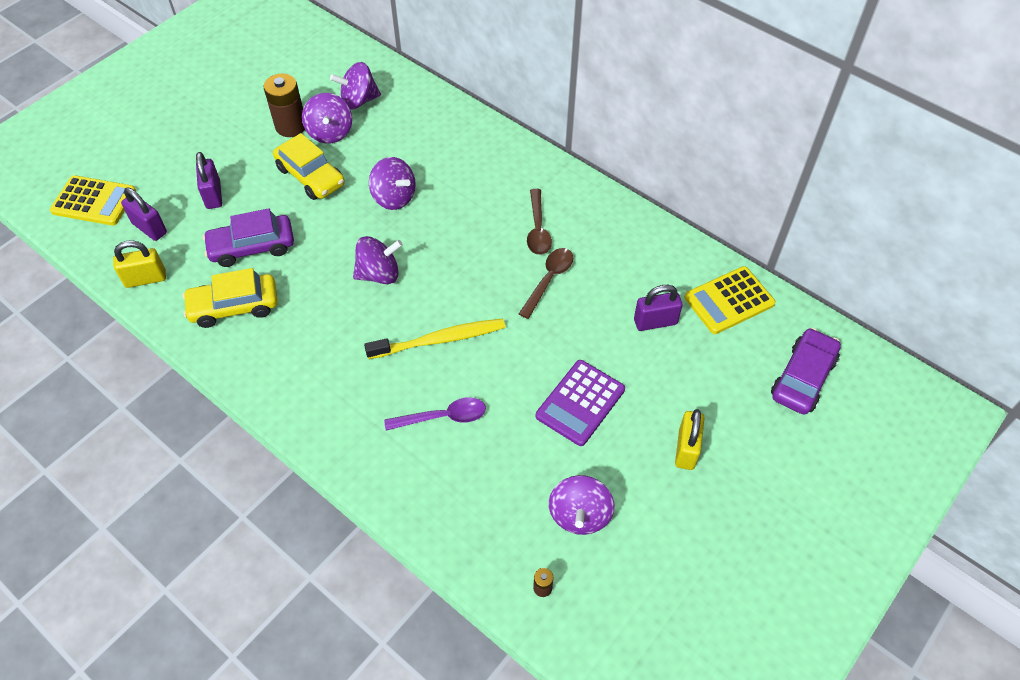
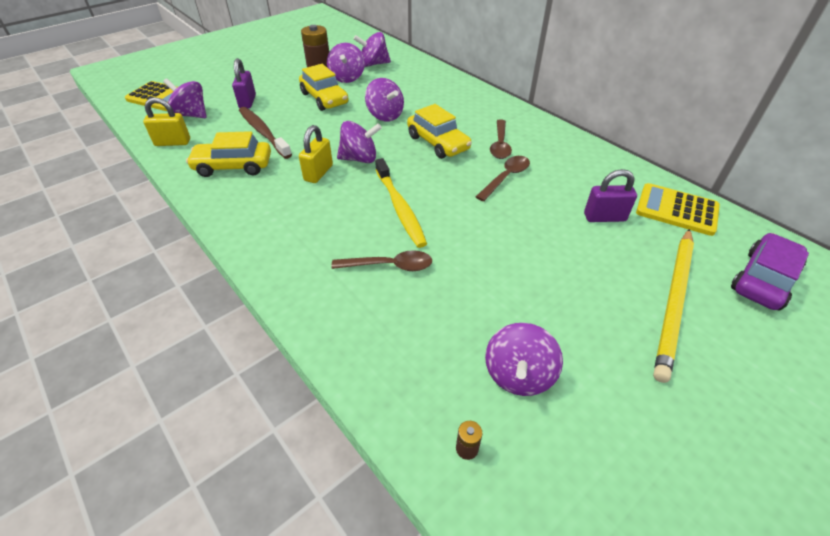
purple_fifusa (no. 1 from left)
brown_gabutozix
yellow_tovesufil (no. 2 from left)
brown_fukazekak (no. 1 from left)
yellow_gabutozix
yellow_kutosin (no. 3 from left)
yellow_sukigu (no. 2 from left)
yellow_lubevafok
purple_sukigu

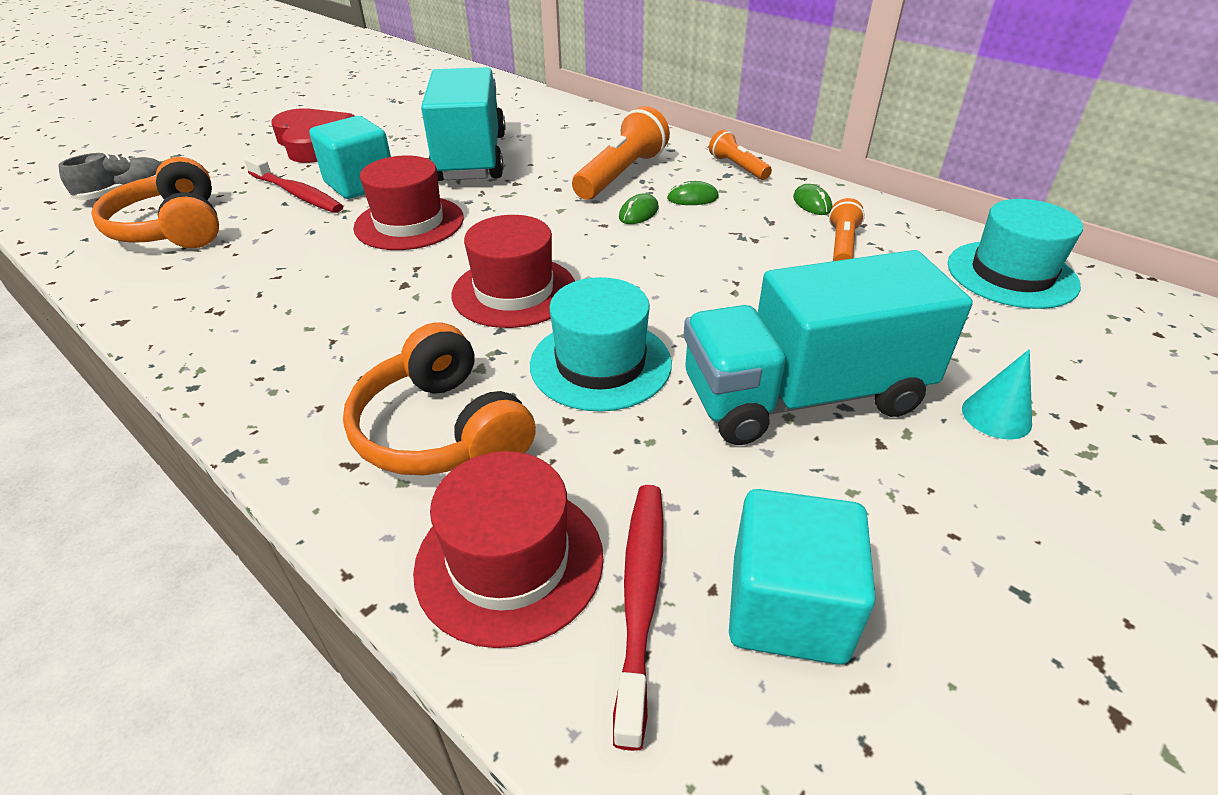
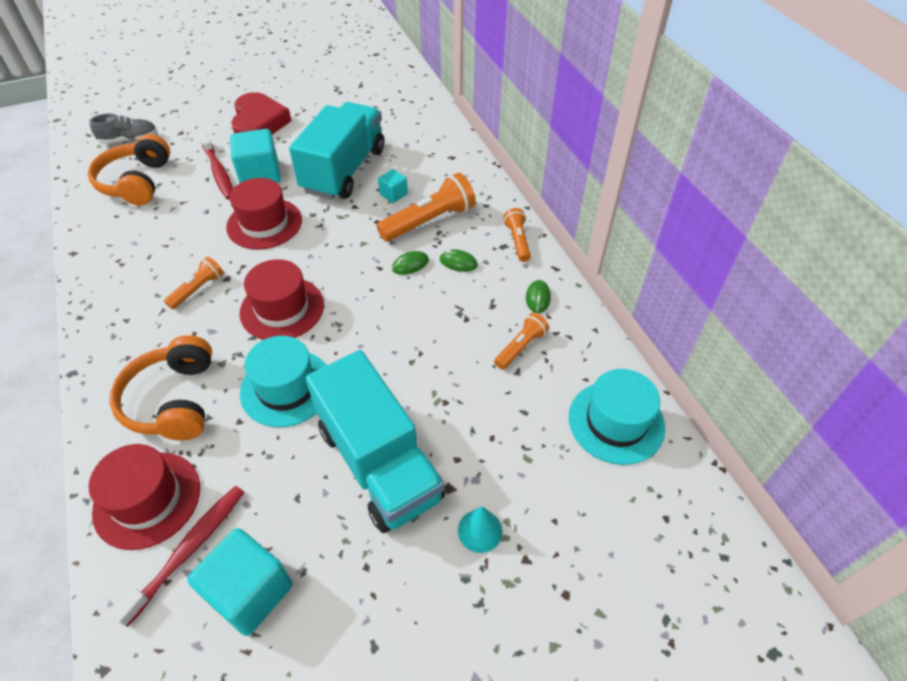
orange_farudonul (no. 1 from left)
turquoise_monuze (no. 2 from left)
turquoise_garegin (no. 3 from left)

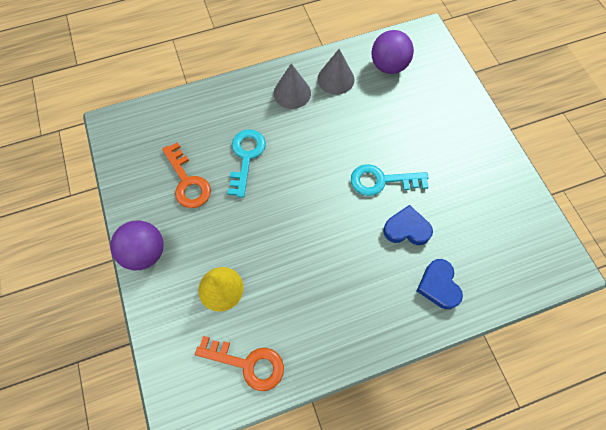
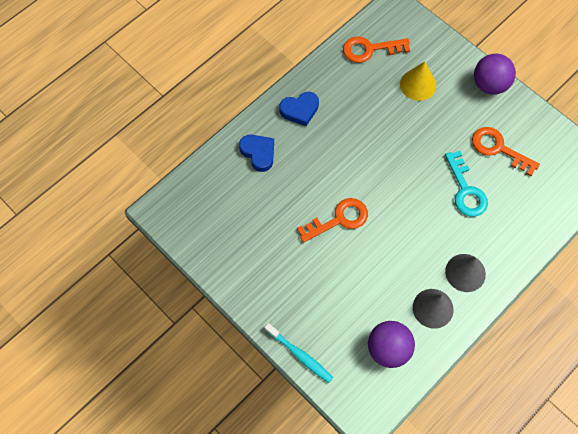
turquoise_gabutozix
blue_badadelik (no. 2 from left)
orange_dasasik (no. 1 from left)

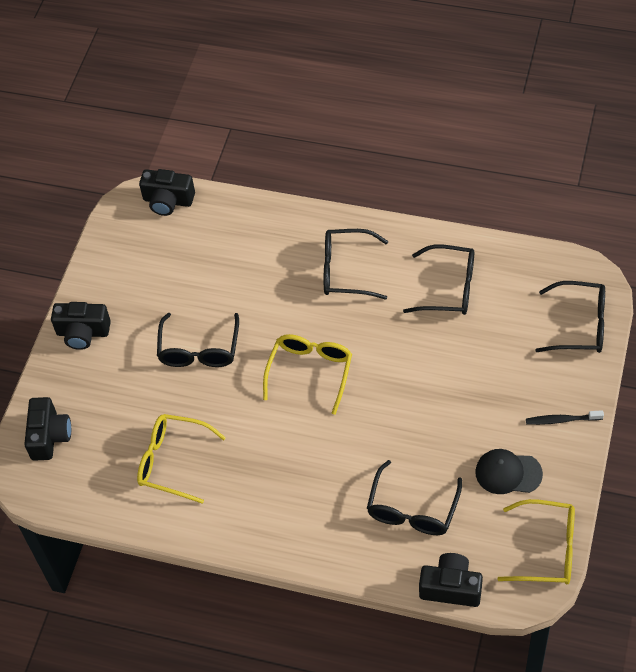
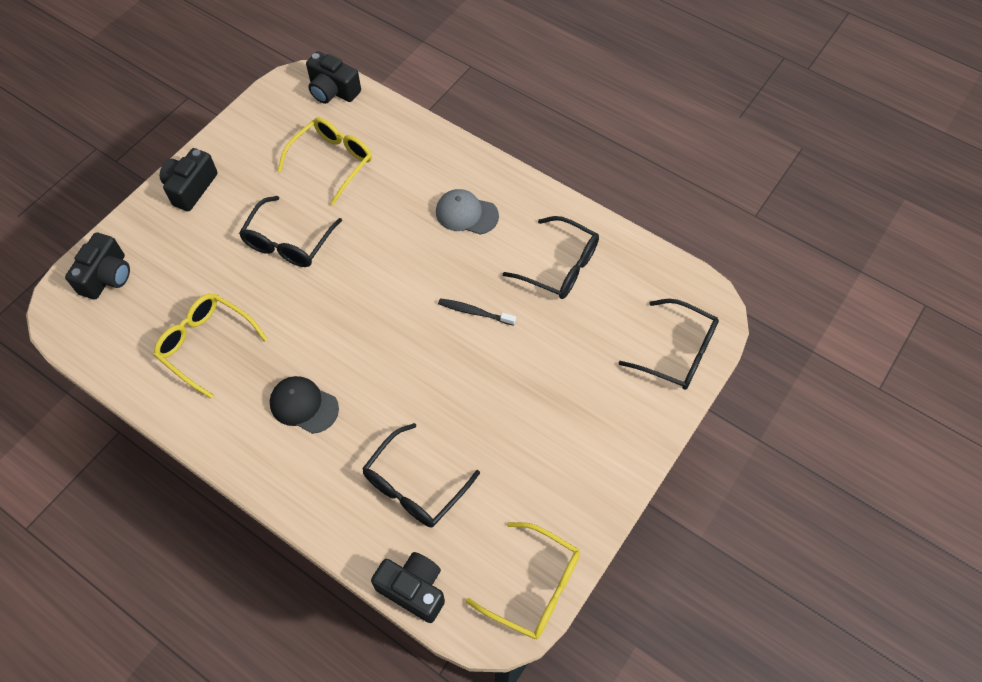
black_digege (no. 2 from left)
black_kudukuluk
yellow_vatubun (no. 2 from left)
grey_kudukuluk
black_gabutozix

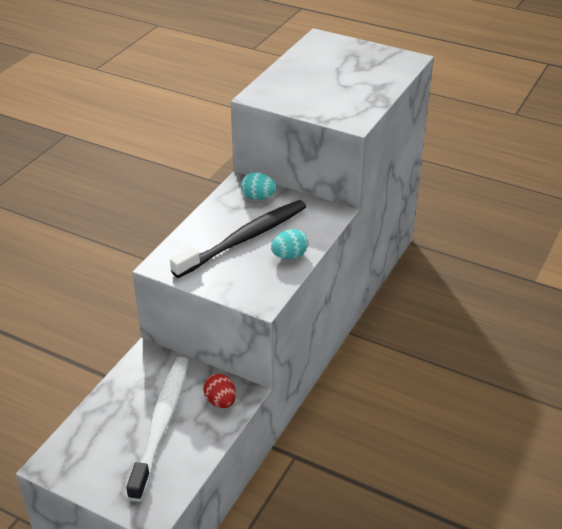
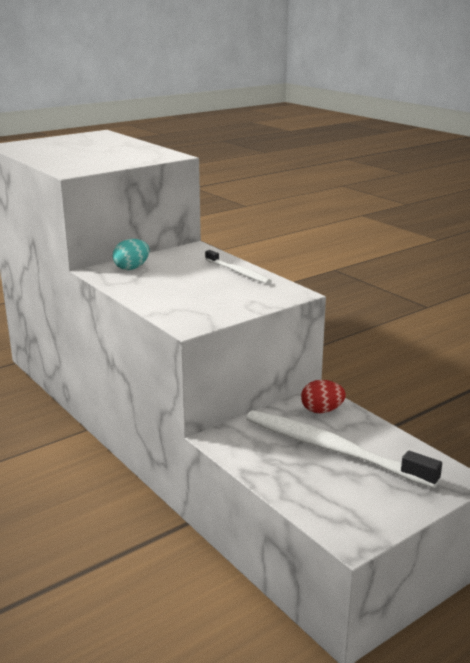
white_gabutozix (no. 1 from left)
black_gabutozix

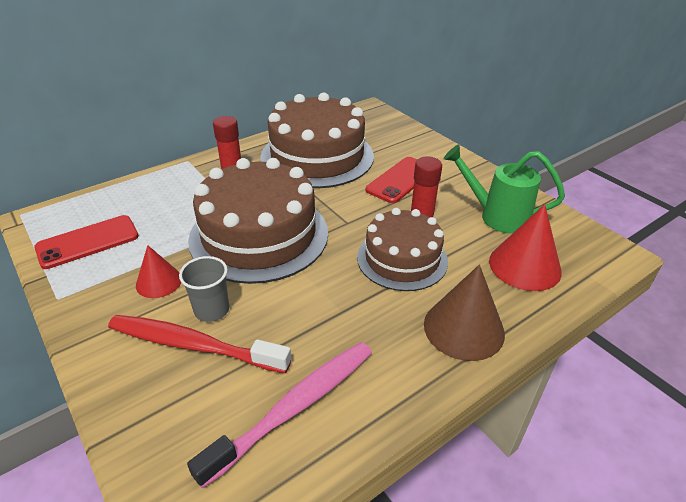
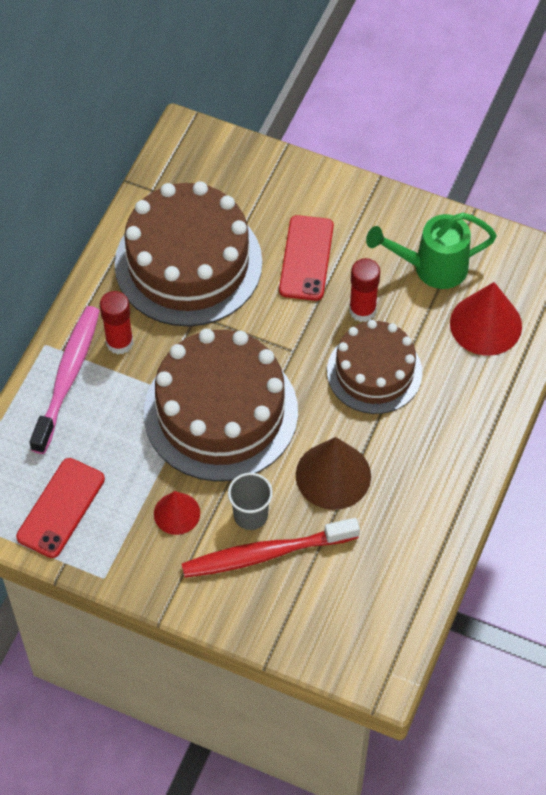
pink_gabutozix
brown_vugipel

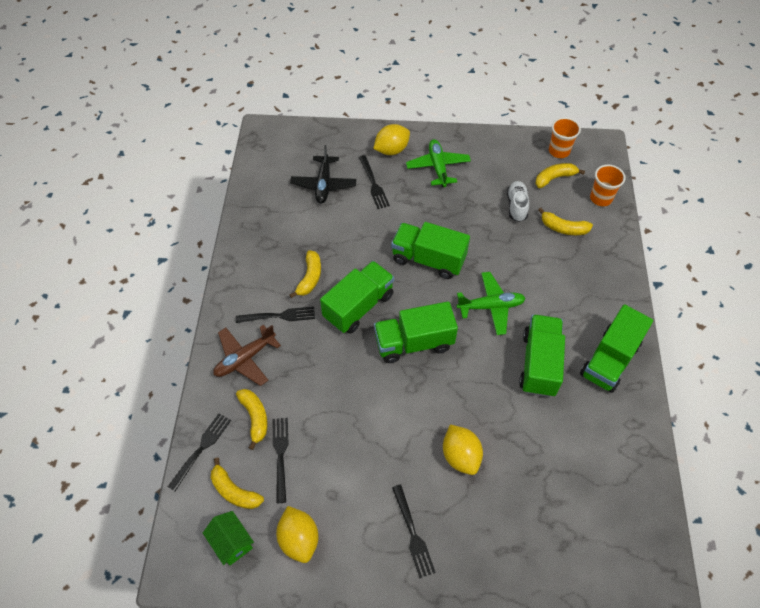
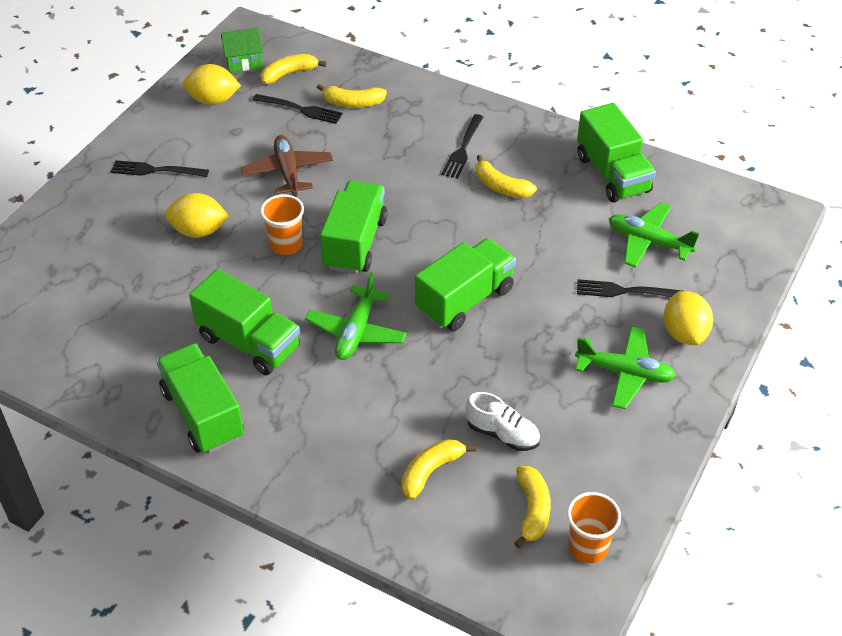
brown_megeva
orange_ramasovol (no. 1 from left)
green_monuze (no. 5 from left)
green_megeva (no. 3 from left)
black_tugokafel (no. 1 from left in the first image)

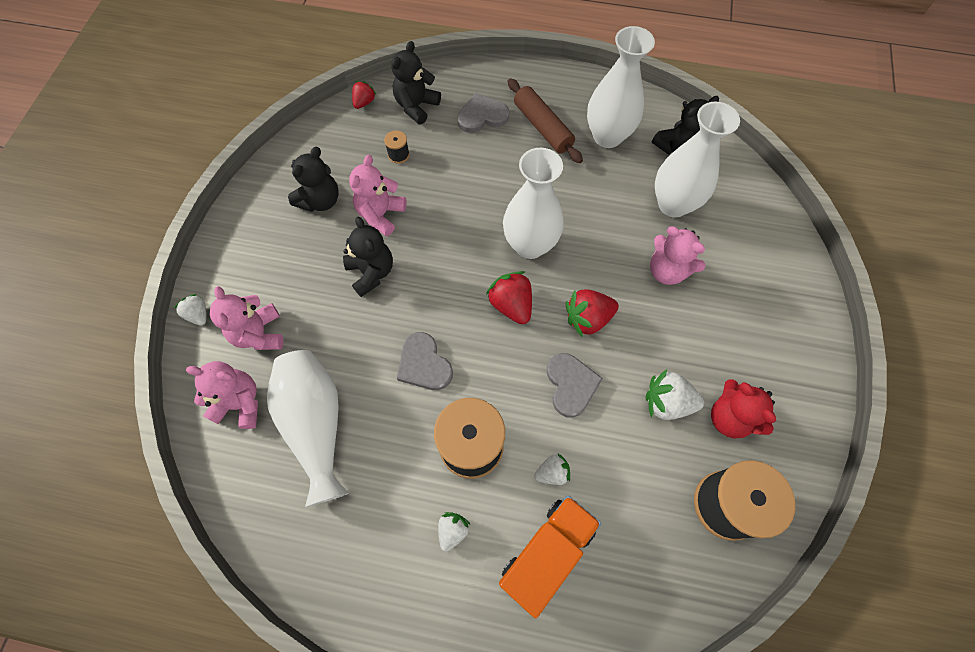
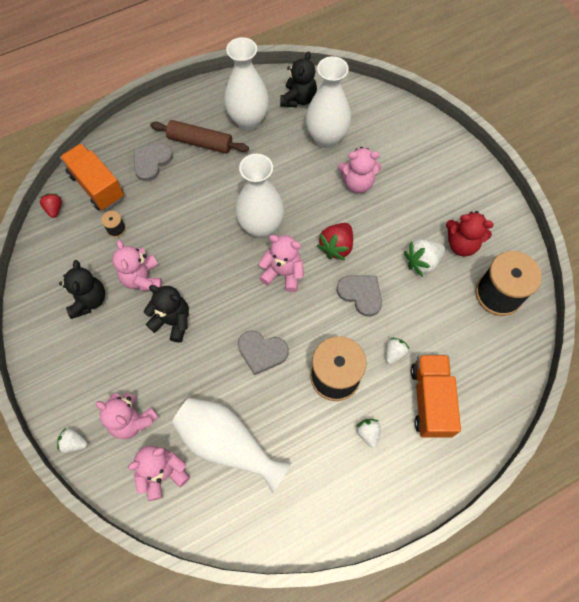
orange_monuze (no. 1 from left)
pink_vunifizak (no. 4 from left)

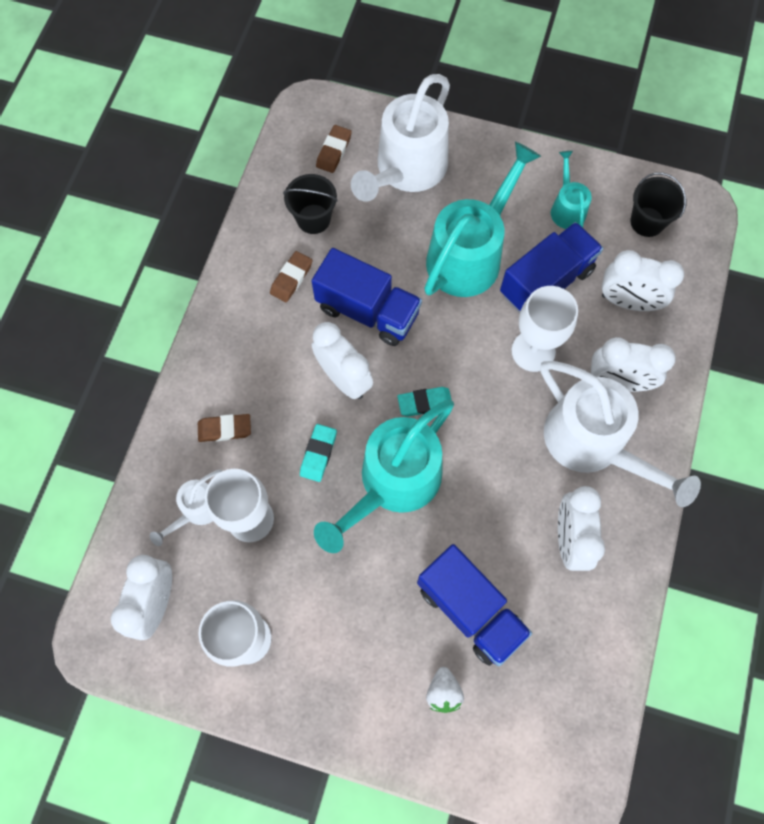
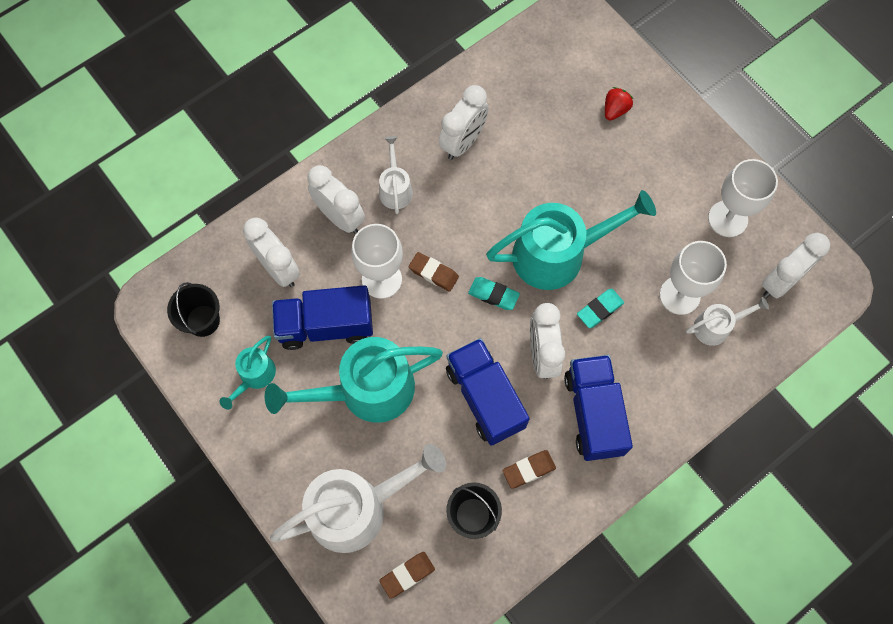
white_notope (no. 2 from left)
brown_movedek (no. 2 from left)
blue_monuze (no. 3 from left)
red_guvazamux

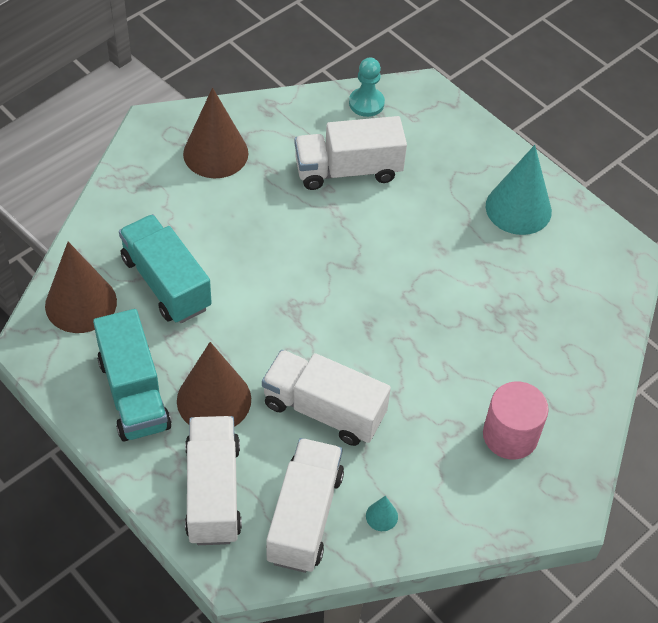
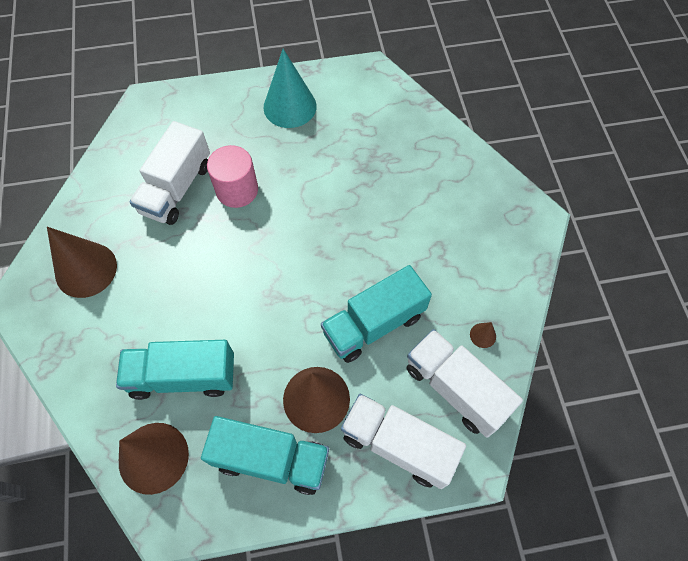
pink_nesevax
turquoise_monuze (no. 3 from left)
brown_vugipel (no. 4 from left)
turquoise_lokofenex

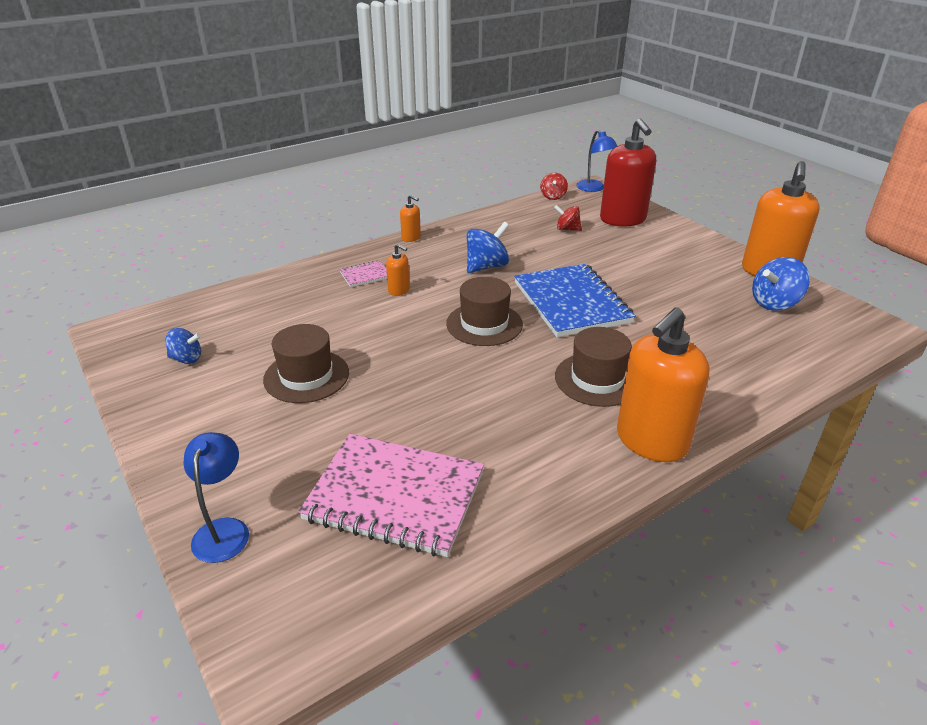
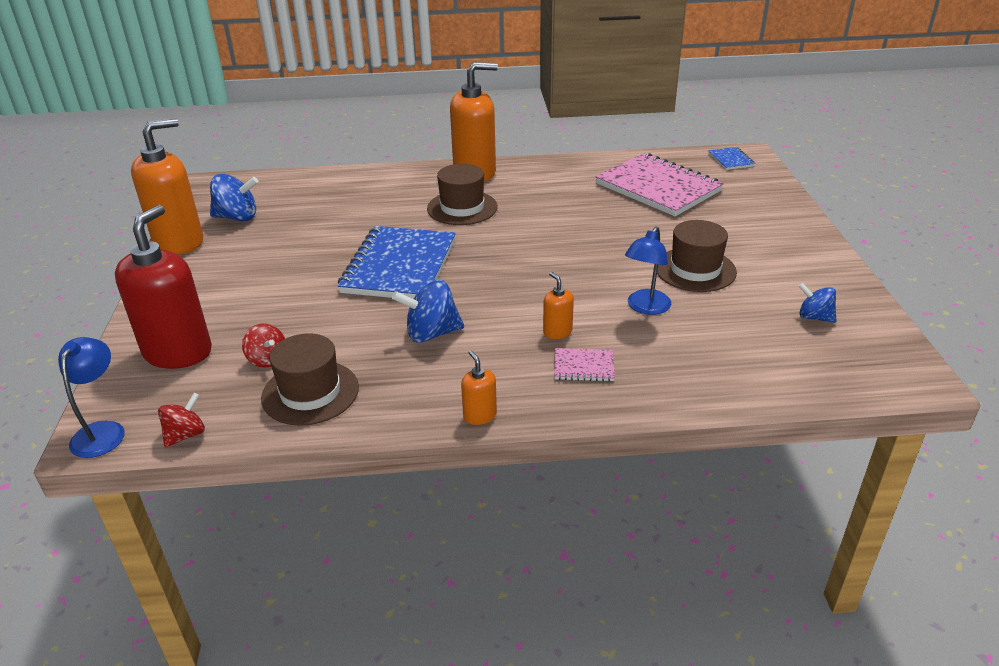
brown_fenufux (no. 1 from left)
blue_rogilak (no. 2 from left)
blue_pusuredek (no. 2 from left)

